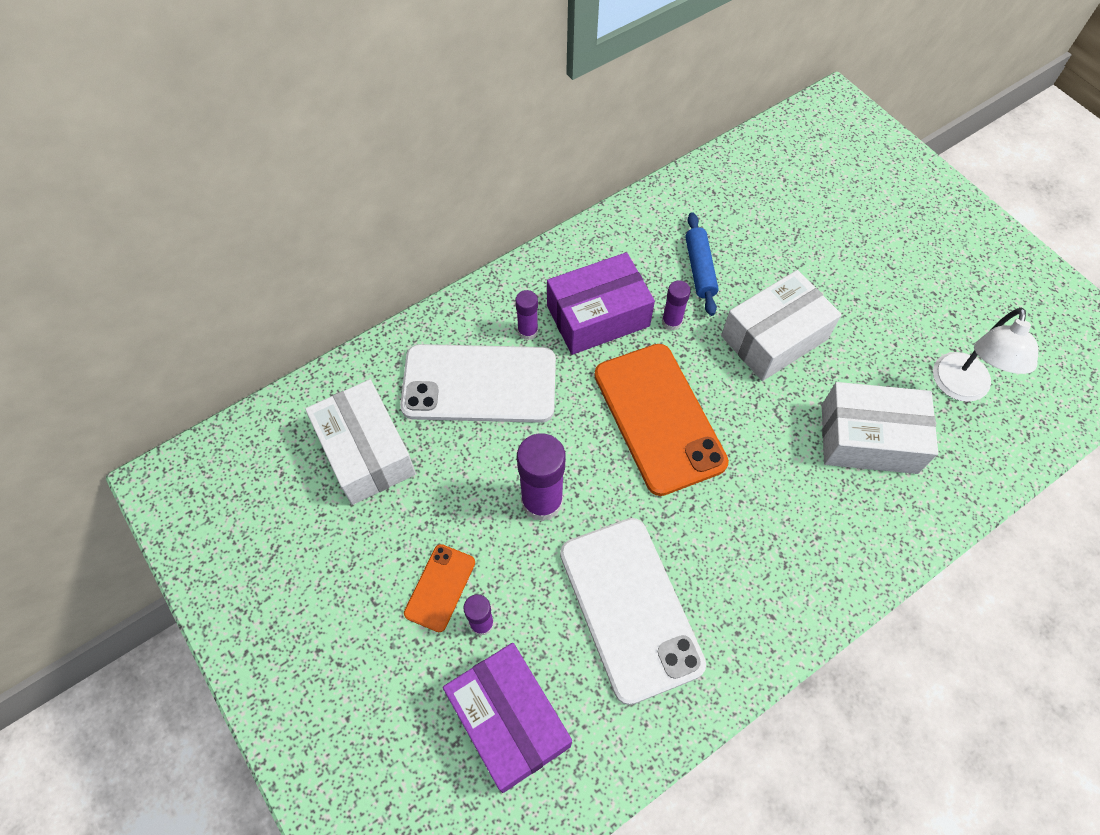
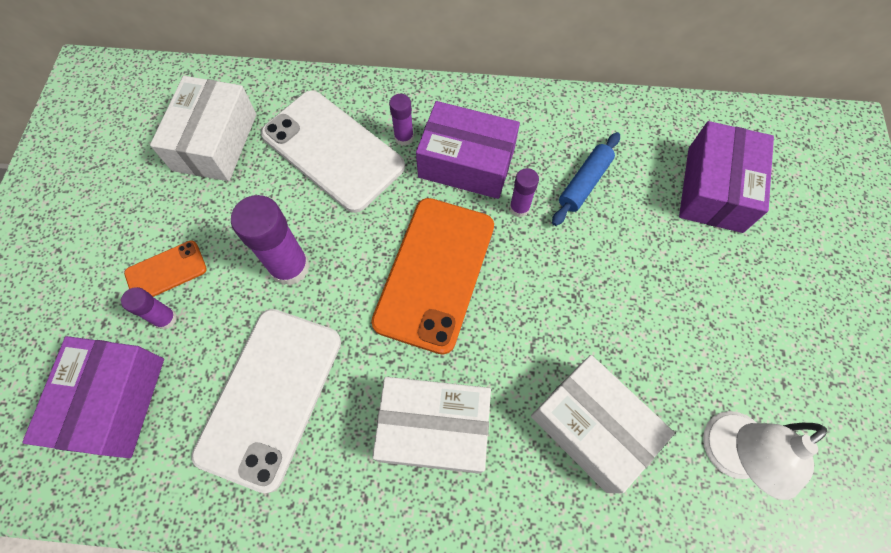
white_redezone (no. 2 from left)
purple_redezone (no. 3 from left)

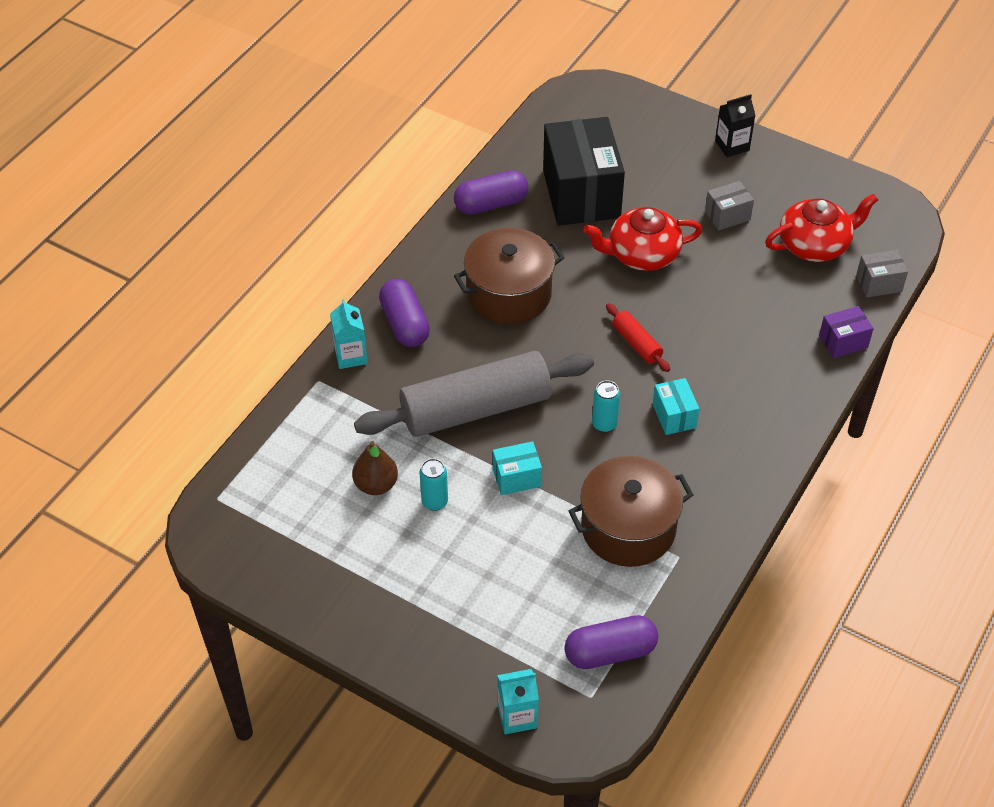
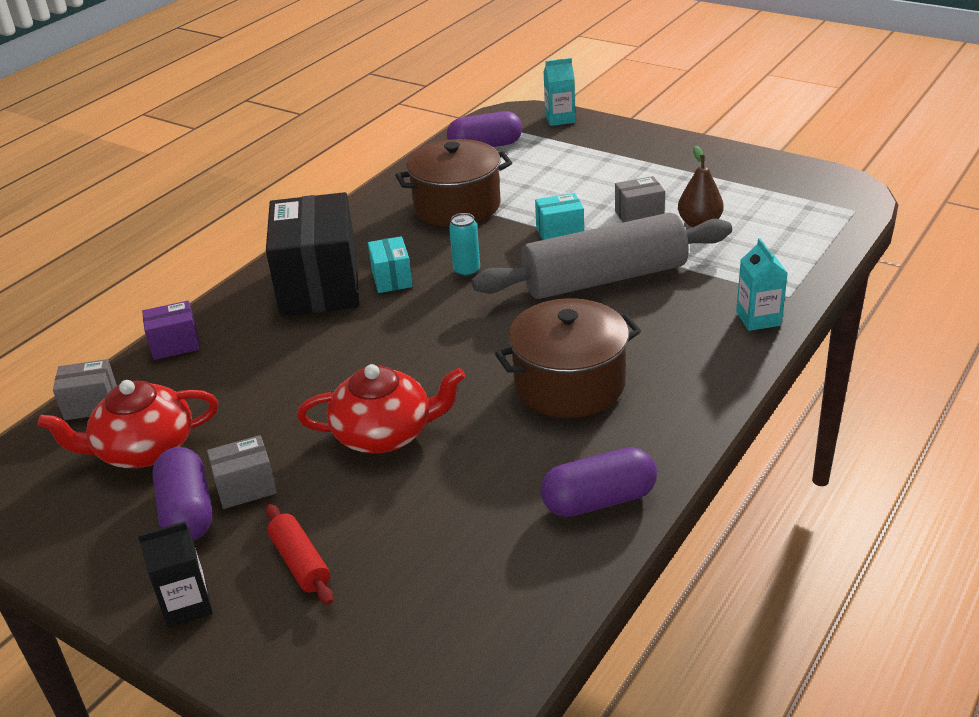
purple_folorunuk (no. 1 from left)
black_redezone
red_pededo
grey_redezone (no. 3 from left)

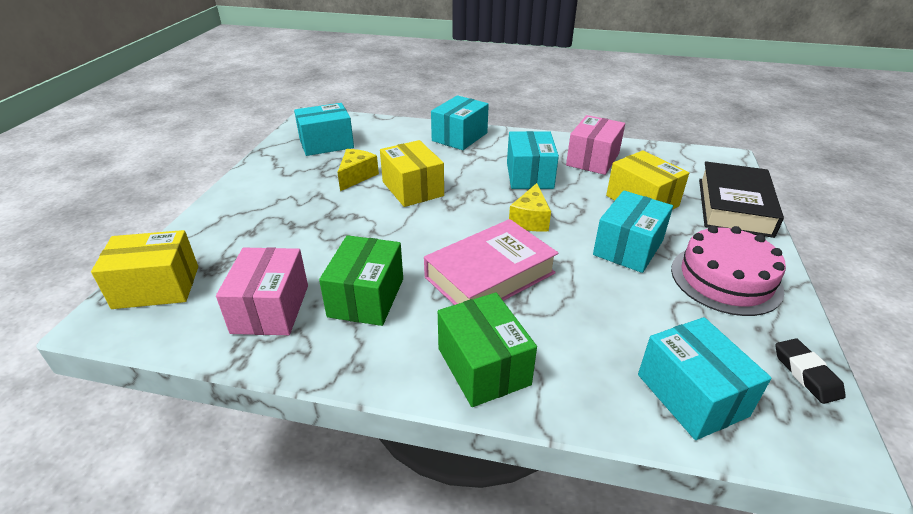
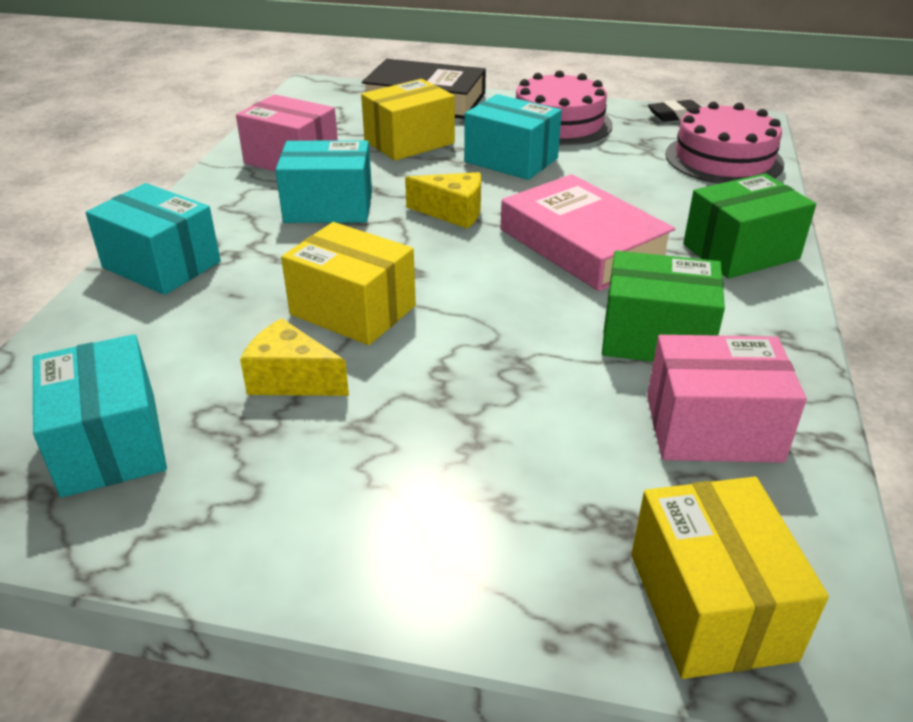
yellow_redezone (no. 1 from left)
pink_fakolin (no. 2 from left)

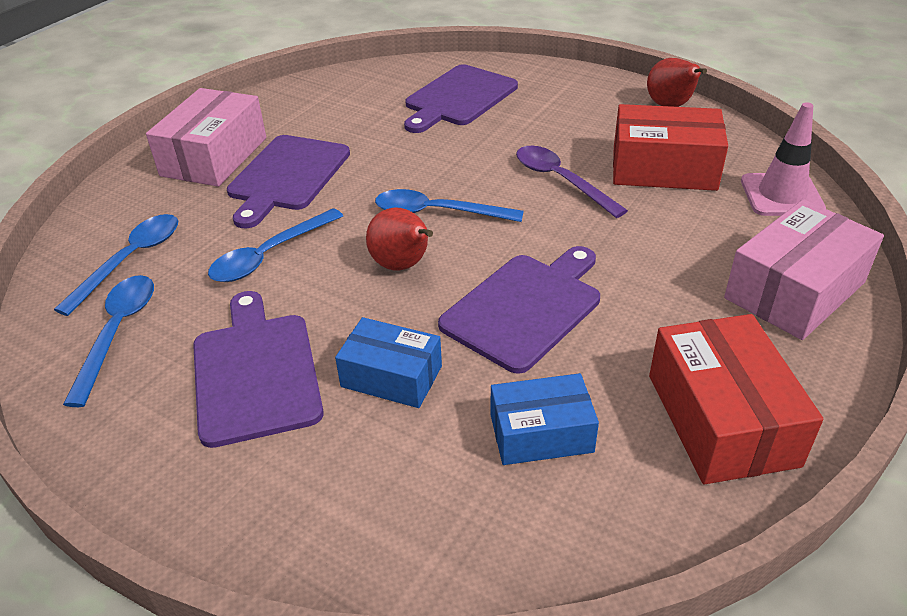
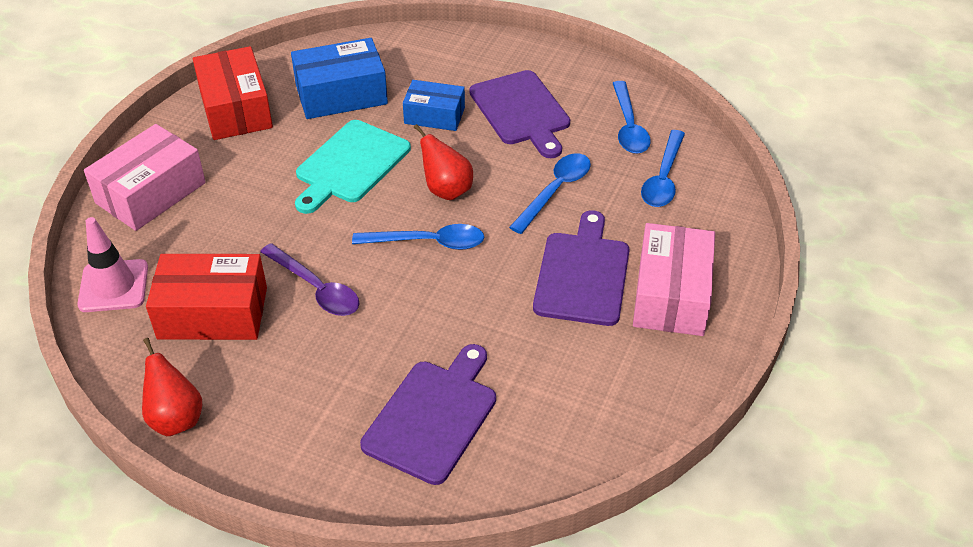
blue_redezone (no. 1 from left)
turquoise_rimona

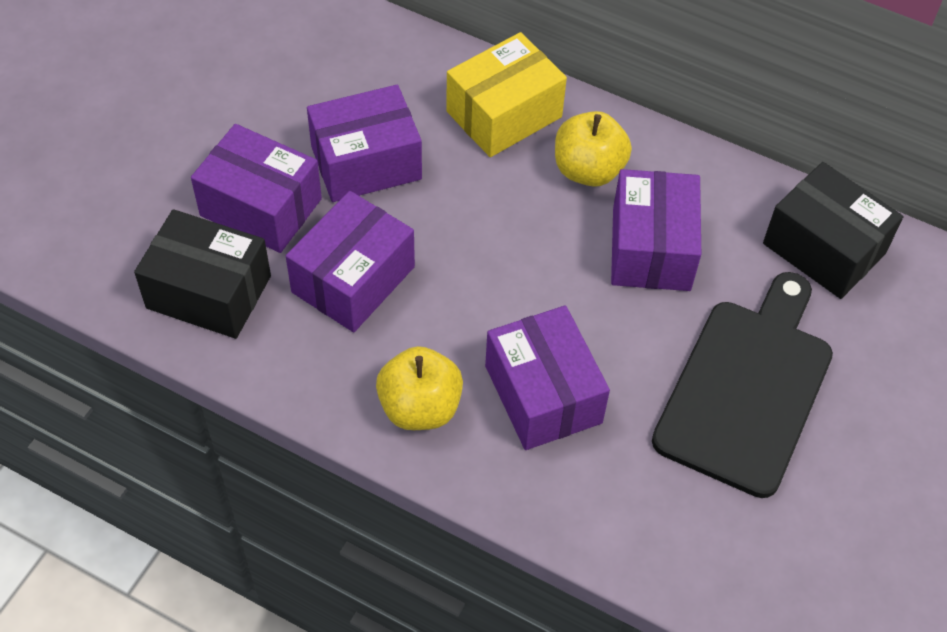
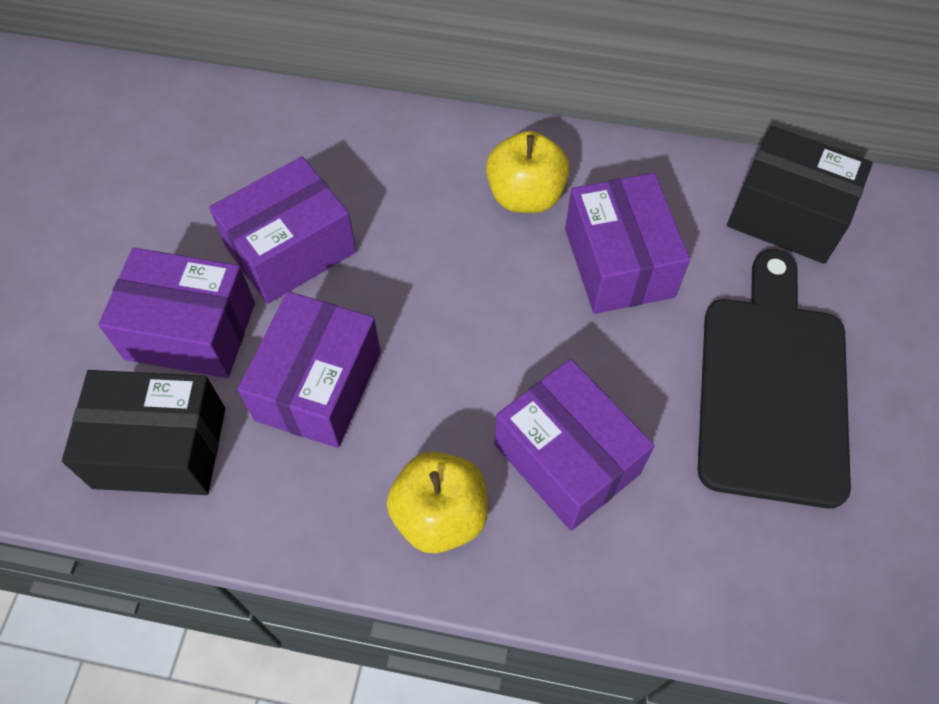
yellow_redezone

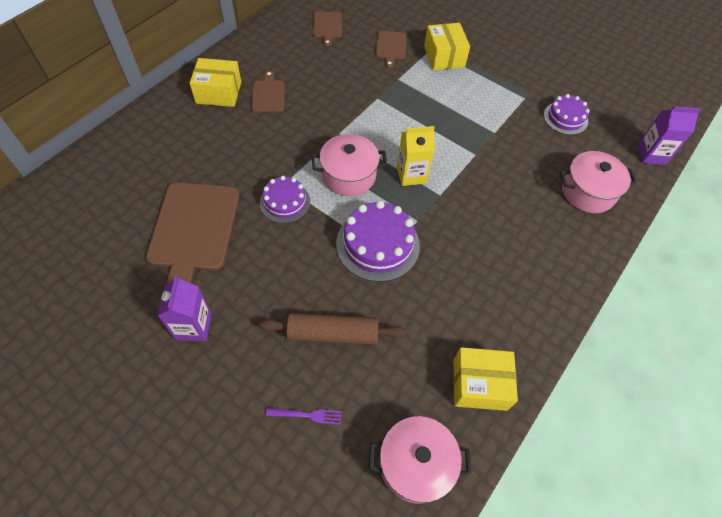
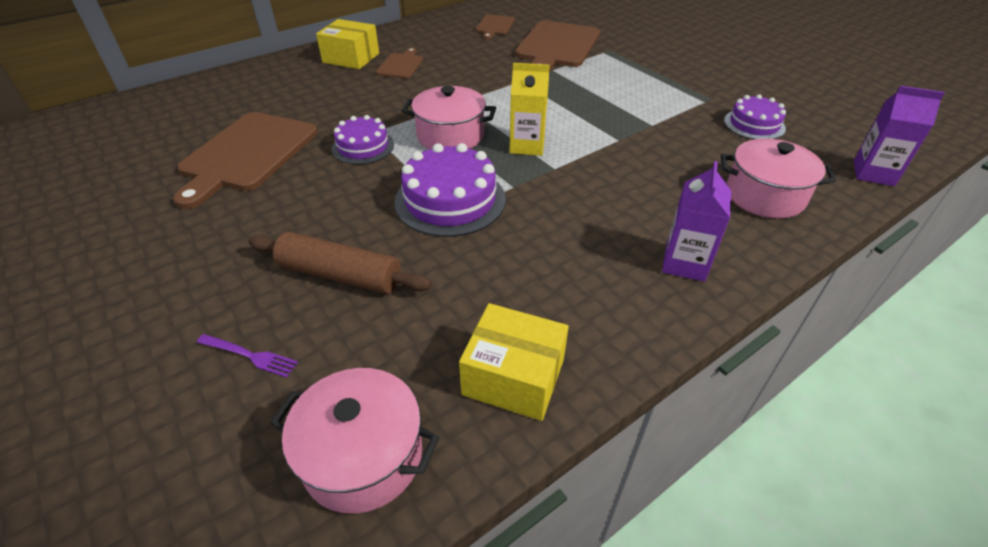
brown_rimona (no. 4 from left)
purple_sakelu (no. 1 from left)
yellow_redezone (no. 2 from left in the first image)

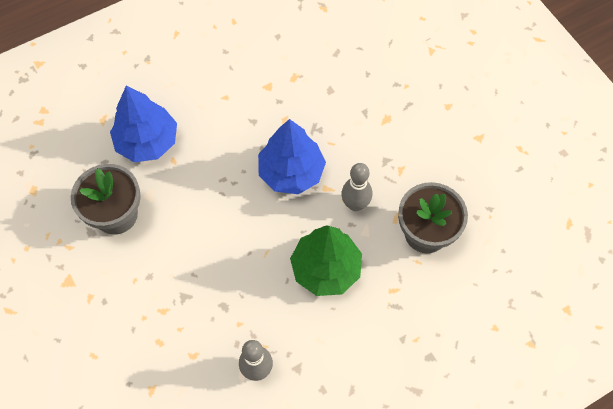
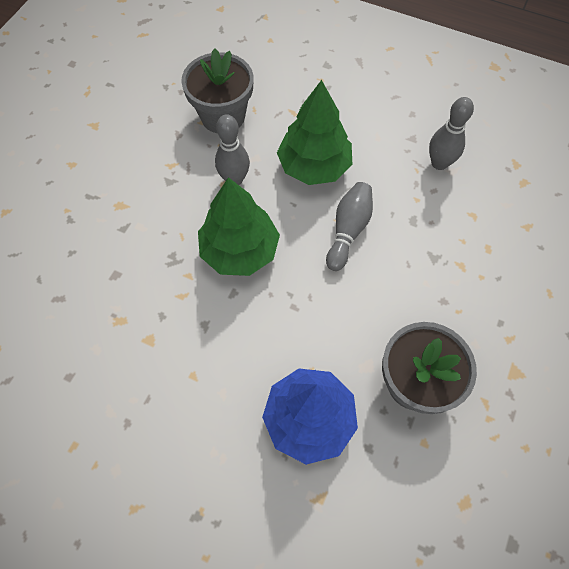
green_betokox (no. 1 from left)
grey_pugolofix (no. 2 from left)

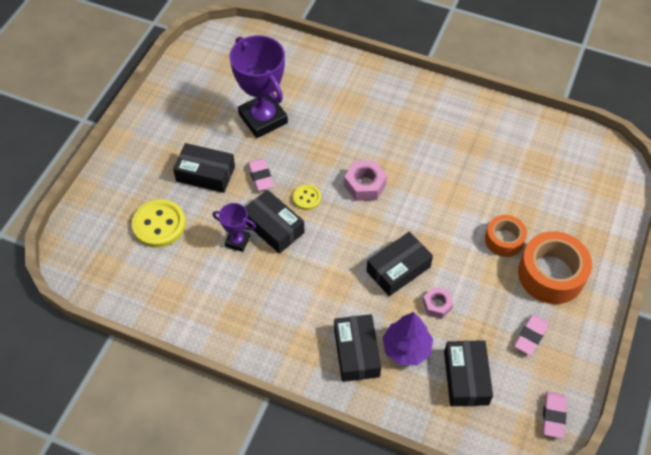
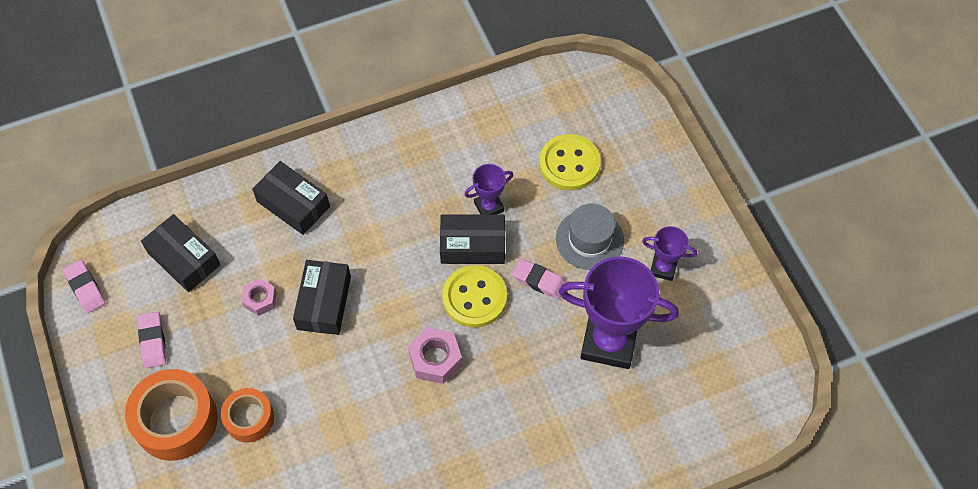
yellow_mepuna (no. 1 from left)
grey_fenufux
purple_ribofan (no. 3 from left)
purple_betokox

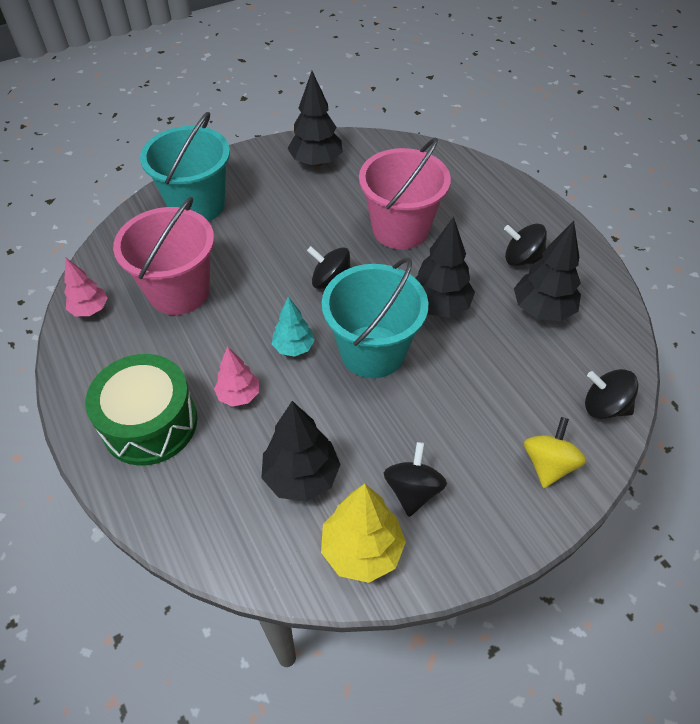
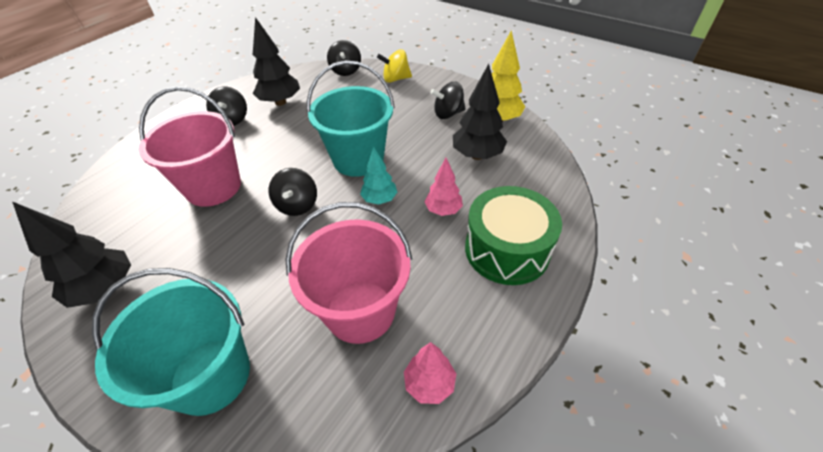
black_betokox (no. 3 from left in the first image)

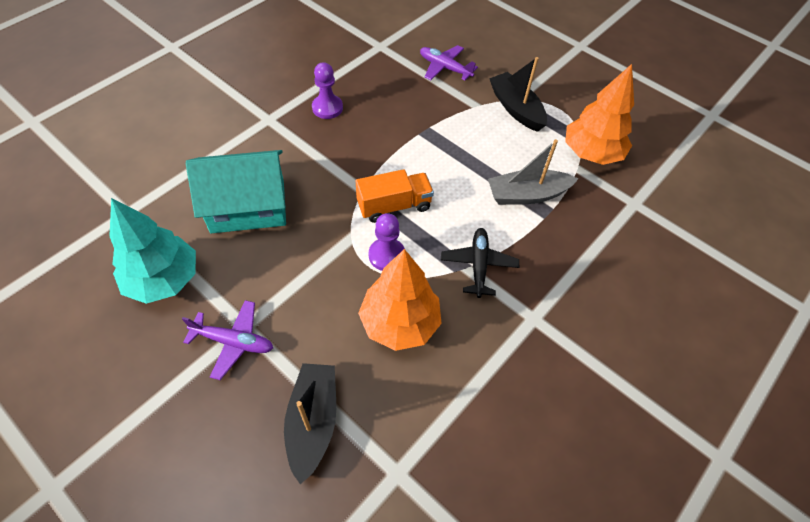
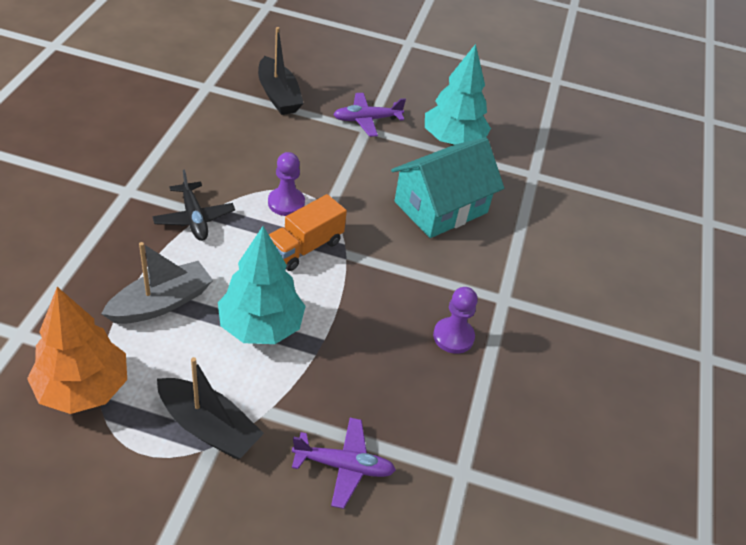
turquoise_betokox (no. 1 from left)
orange_betokox (no. 1 from left in the first image)

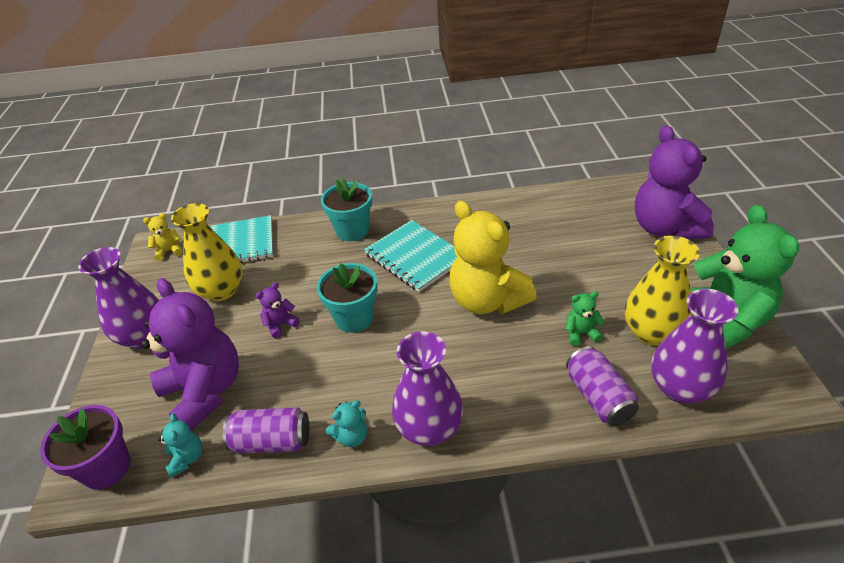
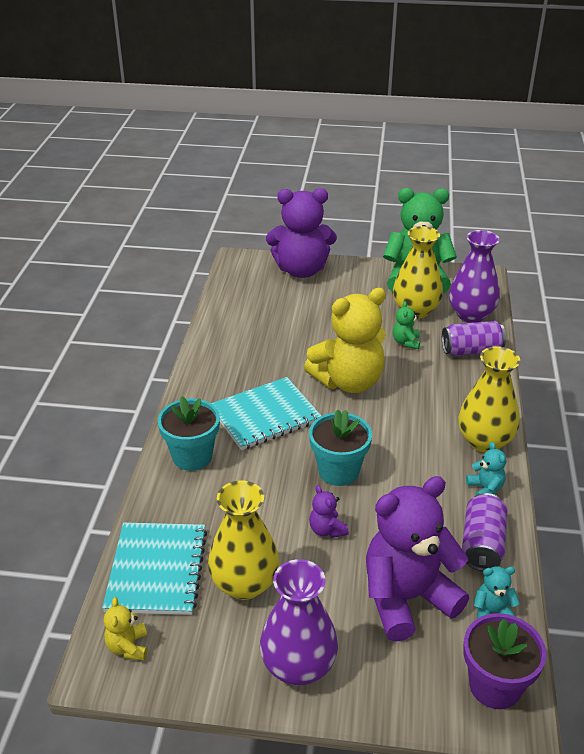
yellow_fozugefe (no. 3 from left)

